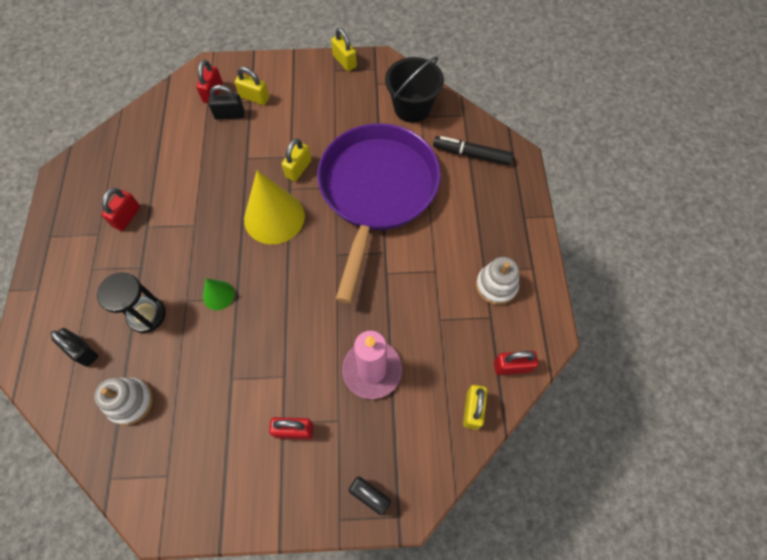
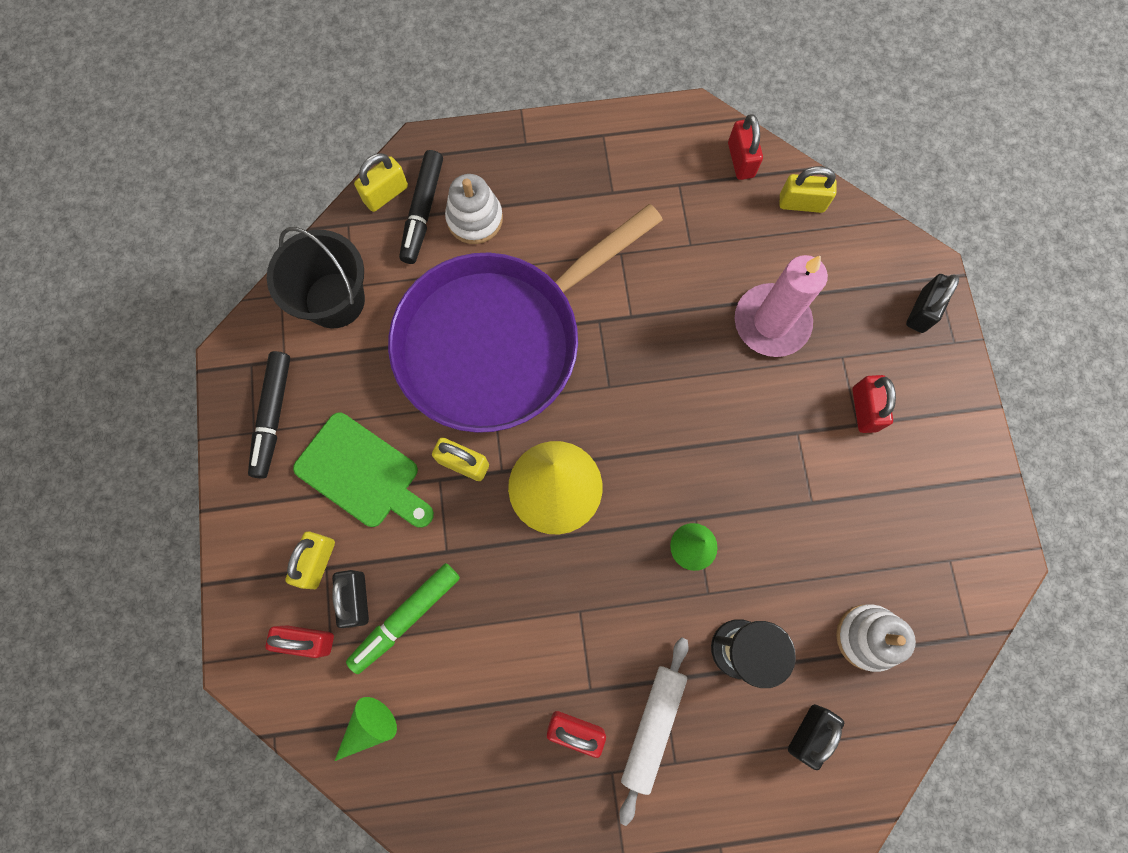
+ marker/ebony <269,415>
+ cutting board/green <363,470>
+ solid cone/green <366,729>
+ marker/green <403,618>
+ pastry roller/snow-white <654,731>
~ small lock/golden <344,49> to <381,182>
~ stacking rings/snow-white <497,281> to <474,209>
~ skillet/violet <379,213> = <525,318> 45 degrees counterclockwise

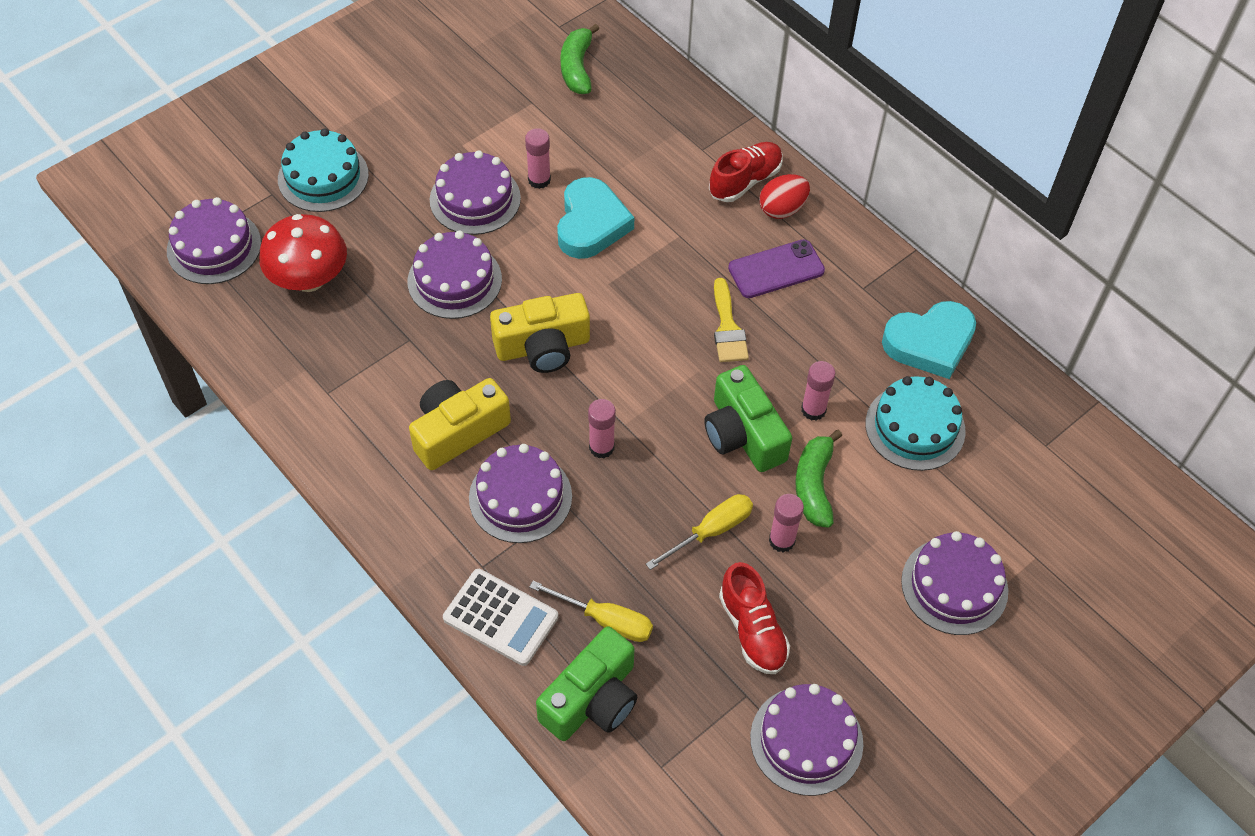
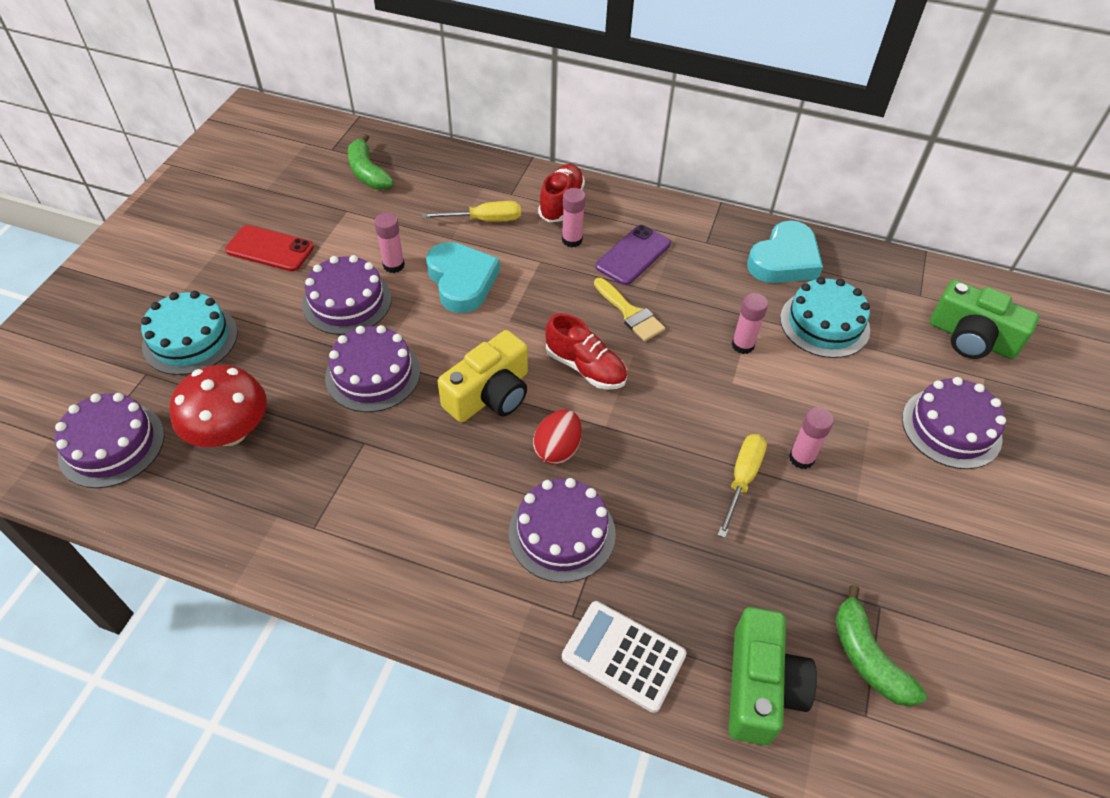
- compact camera/golden <460,424>
- cake/violet <806,740>
+ mobile phone/red <269,248>
~ hand screwdriver/golden <591,611> to <471,211>
~ stick of glue/rosy <602,428> to <574,218>
~ compact camera/green <748,418> to <984,319>
~ shoe/red <754,618> to <586,351>
~ egg/red <784,196> to <557,437>
~ banana/green <818,479> to <881,646>
~ pocket calculator/snow-white <500,617> = <624,657> 150 degrees counterclockwise

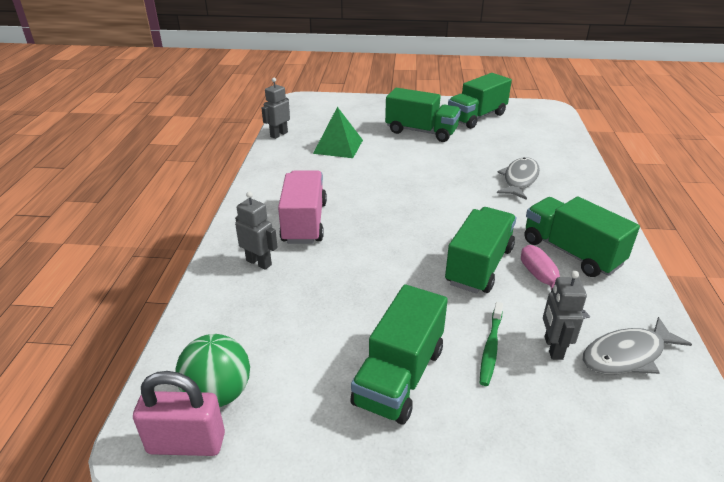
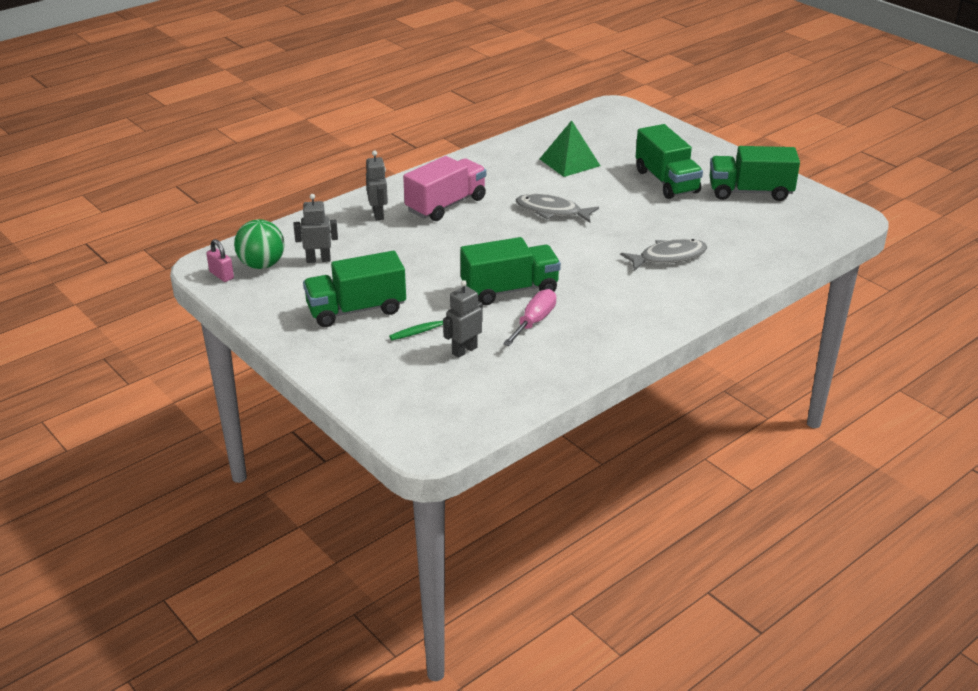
- truck/green <582,237>
~ robot figure/grey <275,108> to <316,228>
~ toy fish/grey <637,345> to <557,208>
~ small lock/rosy <179,413> = <220,260> x0.60

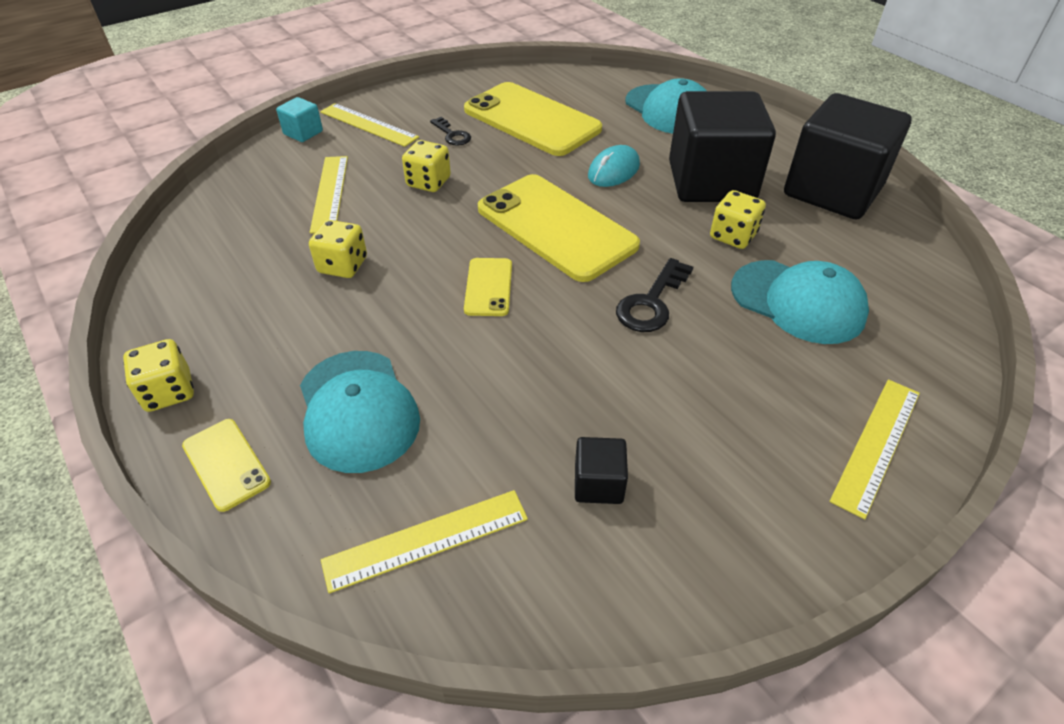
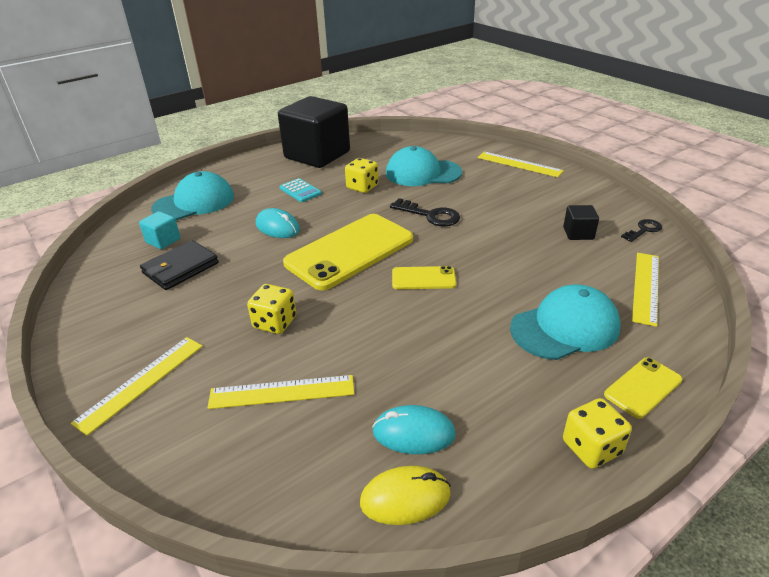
- game die/golden <338,249>
+ mouse/golden <405,495>
+ mouse/aqua <414,429>
~ cube/aqua <299,119> to <160,230>
~ door key/ebony <450,131> to <641,230>
~ mobile phone/golden <533,119> to card wallet/ebony <179,265>
~ cube/ebony <722,146> to pocket calculator/aqua <300,190>
~ measuring stick/golden <424,541> = <645,290> 45 degrees clockwise
~ cap/aqua <800,302> = <424,166> 120 degrees counterclockwise

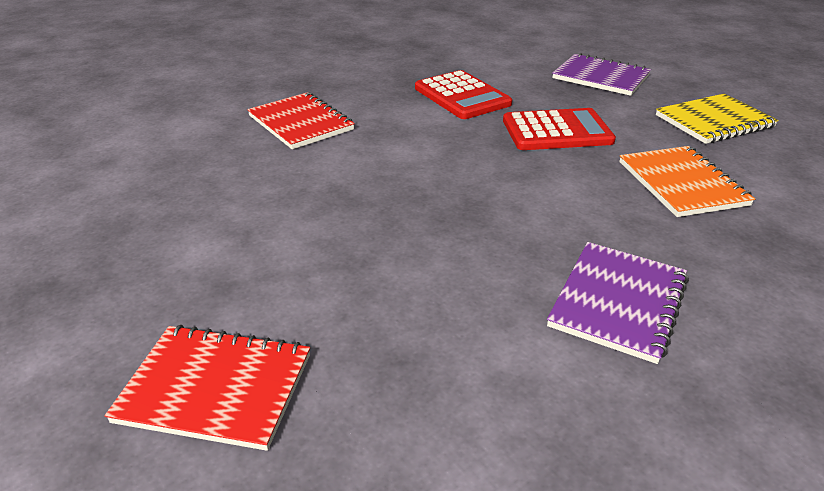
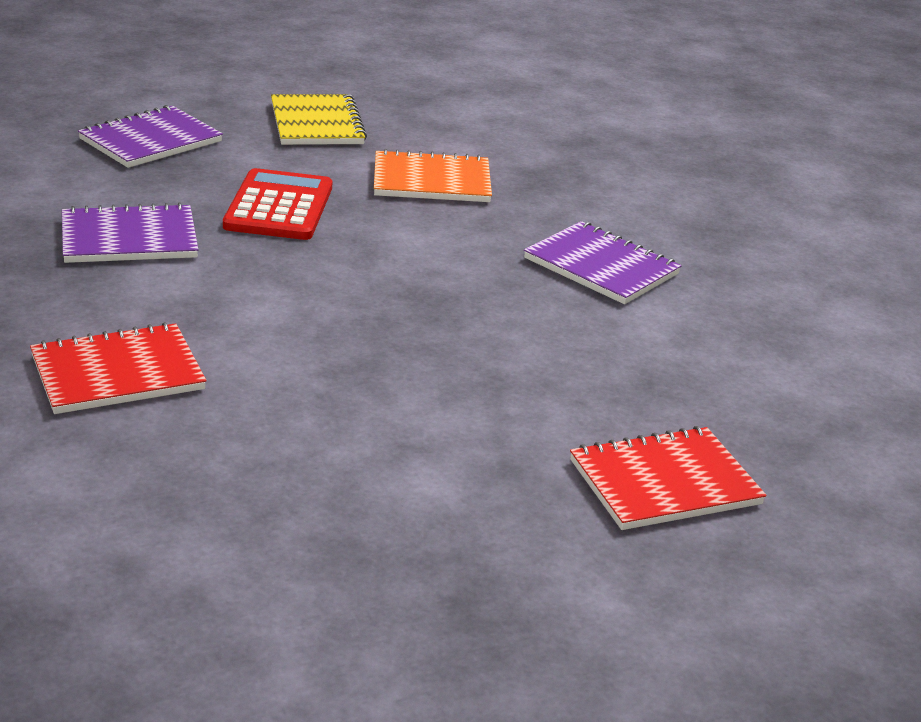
~ pocket calculator/red <463,94> to notebook/violet <130,232>
~ notebook/red <207,388> = <668,478> 45 degrees clockwise

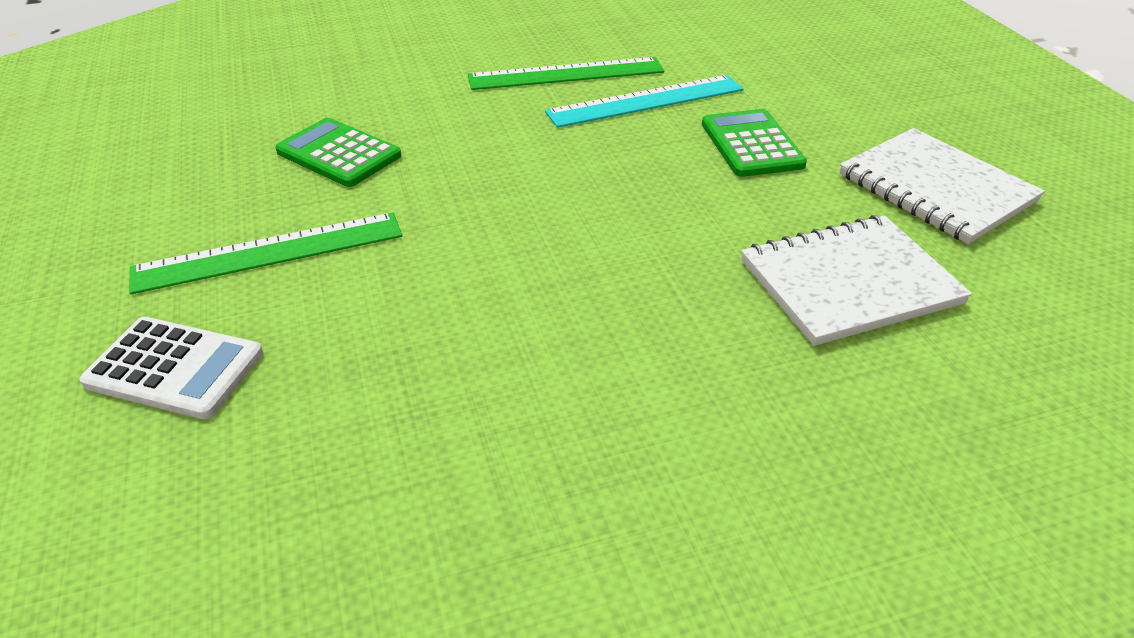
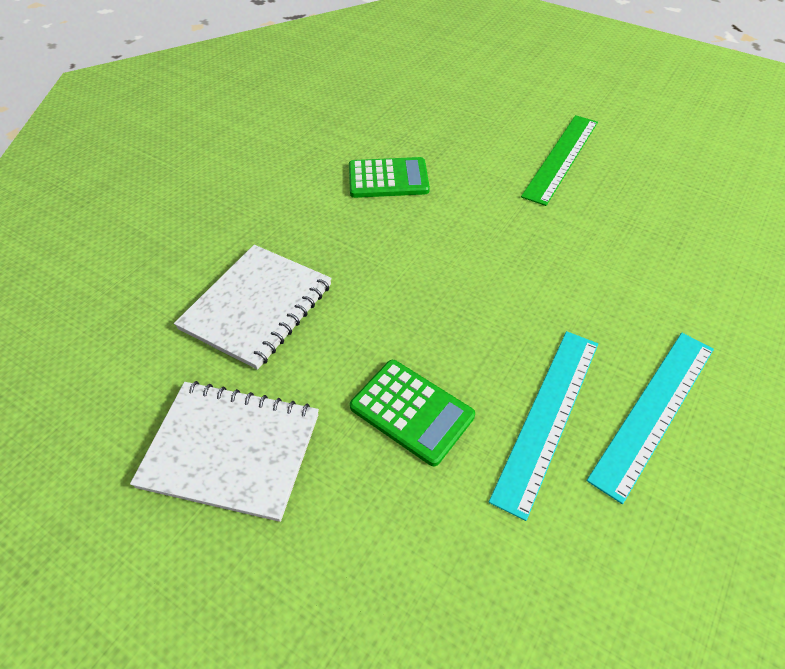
- pocket calculator/snow-white <171,368>
~ pocket calculator/green <338,152> to <389,177>
~ measuring stick/green <566,73> to measuring stick/aqua <650,418>

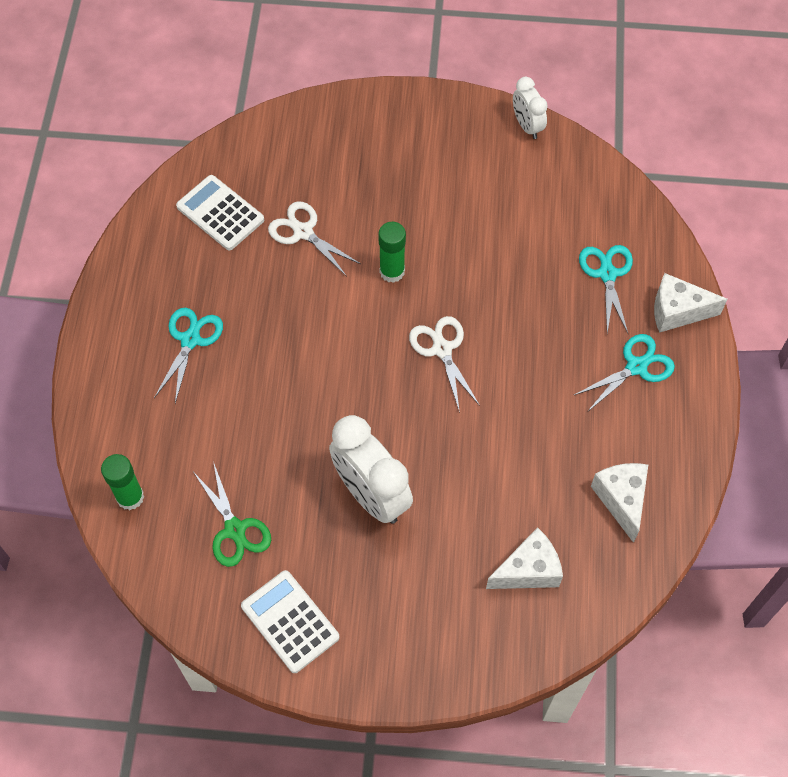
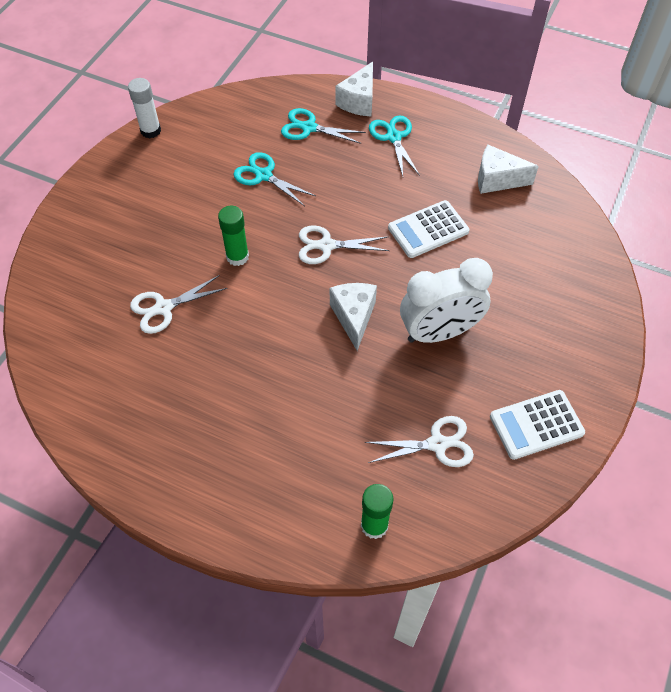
~ scissors/aqua <188,355> to <275,179>
~ pocket calculator/snow-white <220,212> to <428,229>
~ cheese wedge/snow-white <524,558> to <353,317>
~ alarm clock/snow-white <530,108> to stick of glue/snow-white <144,108>
~ scissors/green <232,514> to scissors/snow-white <419,441>

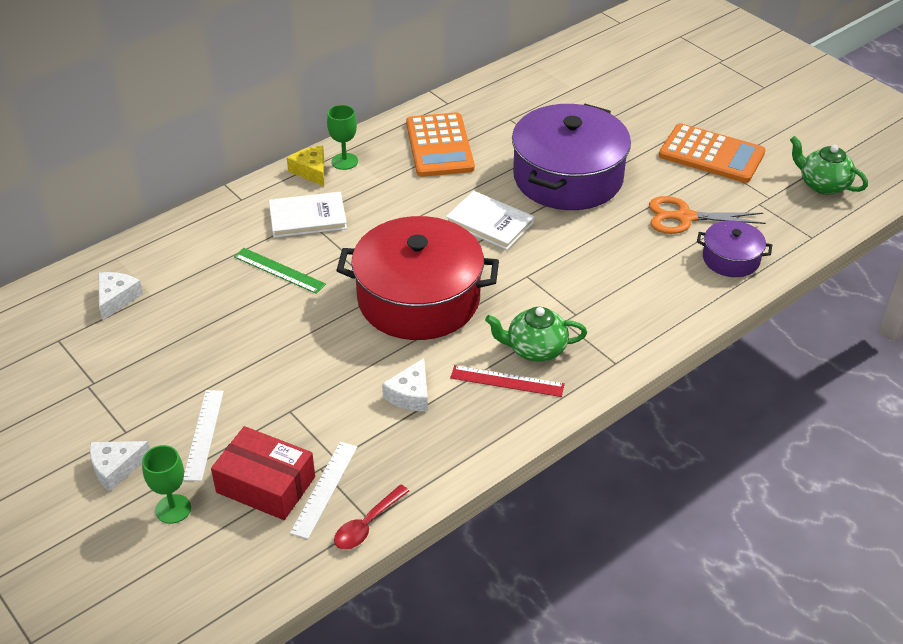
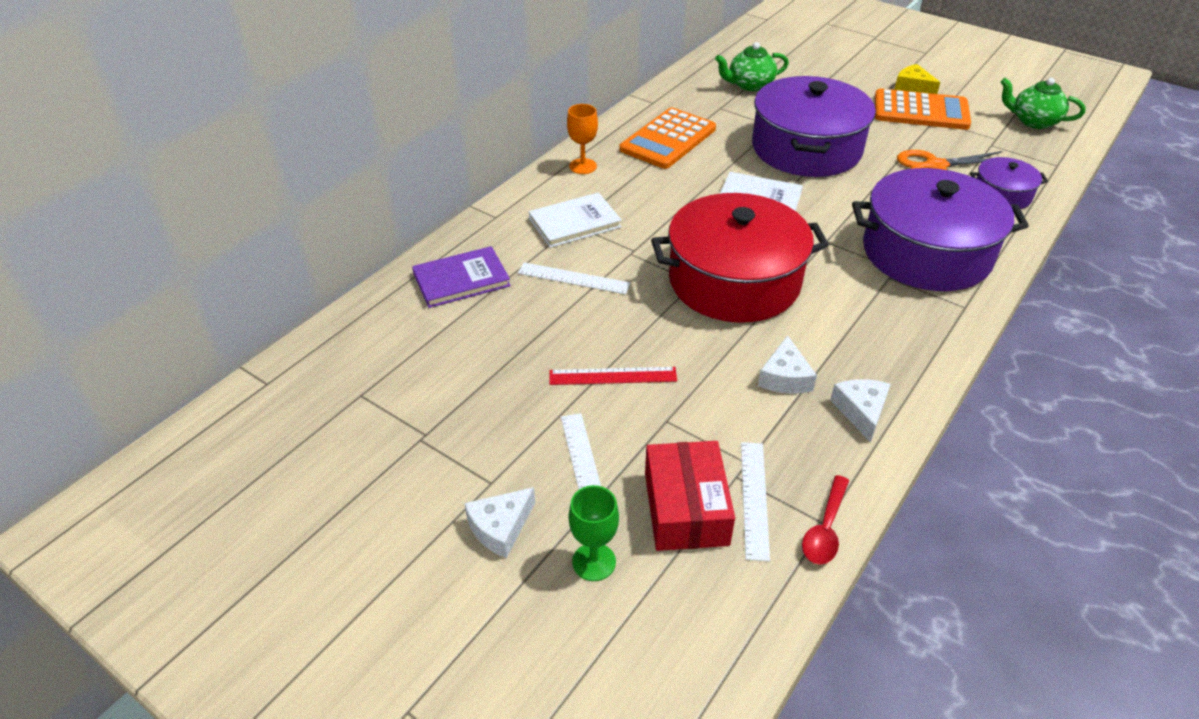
+ book/violet <461,277>
+ pot/violet <940,229>
~ cheese wedge/snow-white <120,296> to <860,410>
~ cheese wedge/golden <305,166> to <917,79>
~ measuring stick/red <507,381> to <613,376>
~ teapot/green <536,334> to <752,66>
~ measuring stick/green <280,271> to measuring stick/snow-white <574,278>
~ wine glass/green <342,137> to wine glass/orange-coloured <582,139>
~ package/red <263,473> = <690,496> 75 degrees clockwise
~ pocket calculator/orange-coloured <440,144> = <667,138> 60 degrees clockwise

